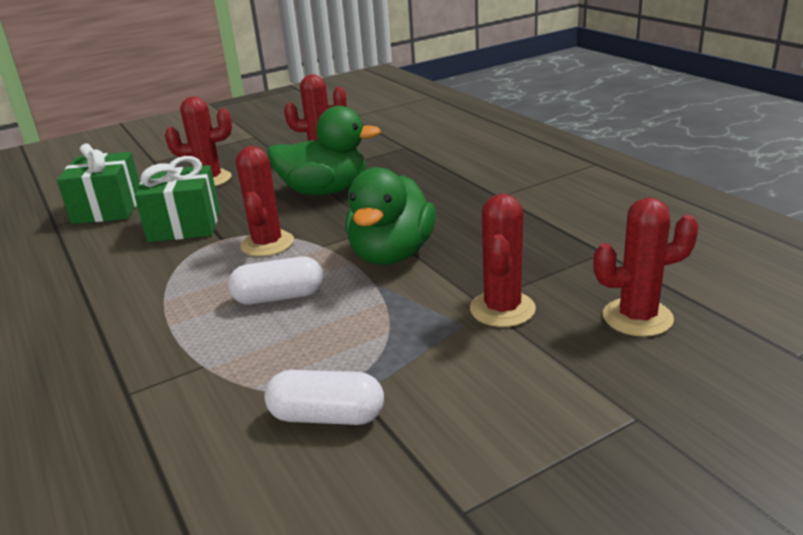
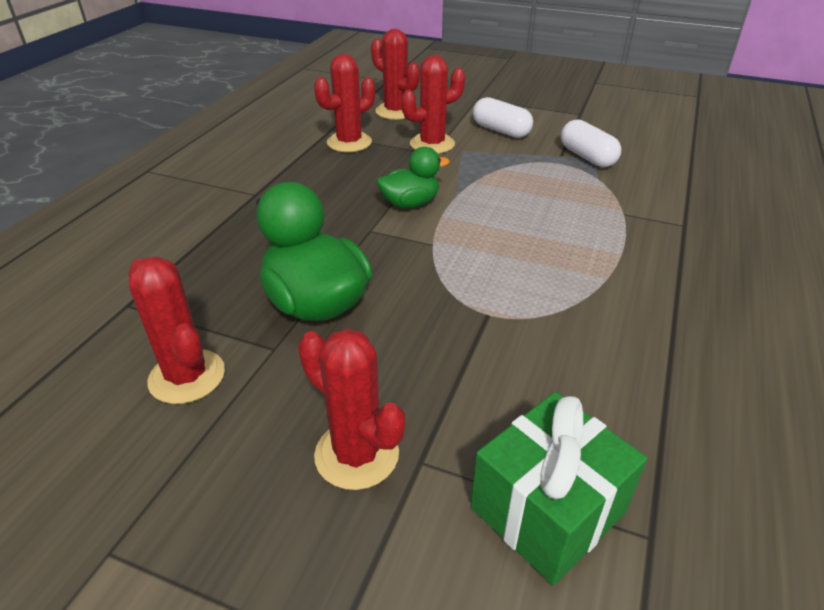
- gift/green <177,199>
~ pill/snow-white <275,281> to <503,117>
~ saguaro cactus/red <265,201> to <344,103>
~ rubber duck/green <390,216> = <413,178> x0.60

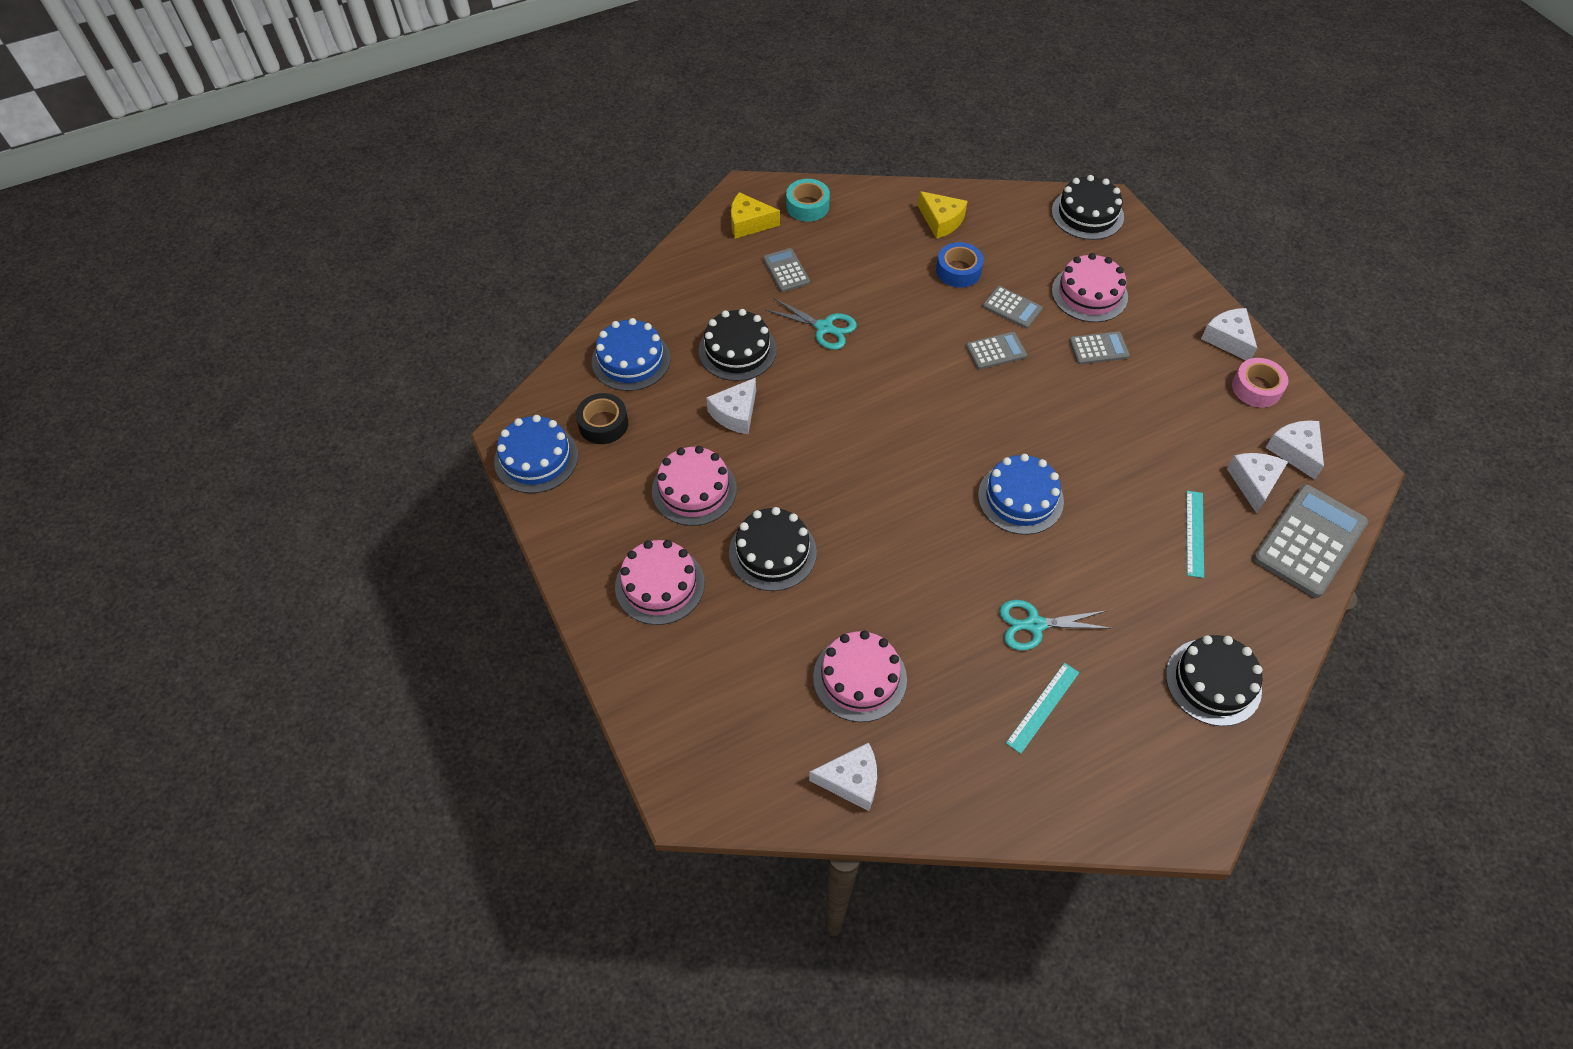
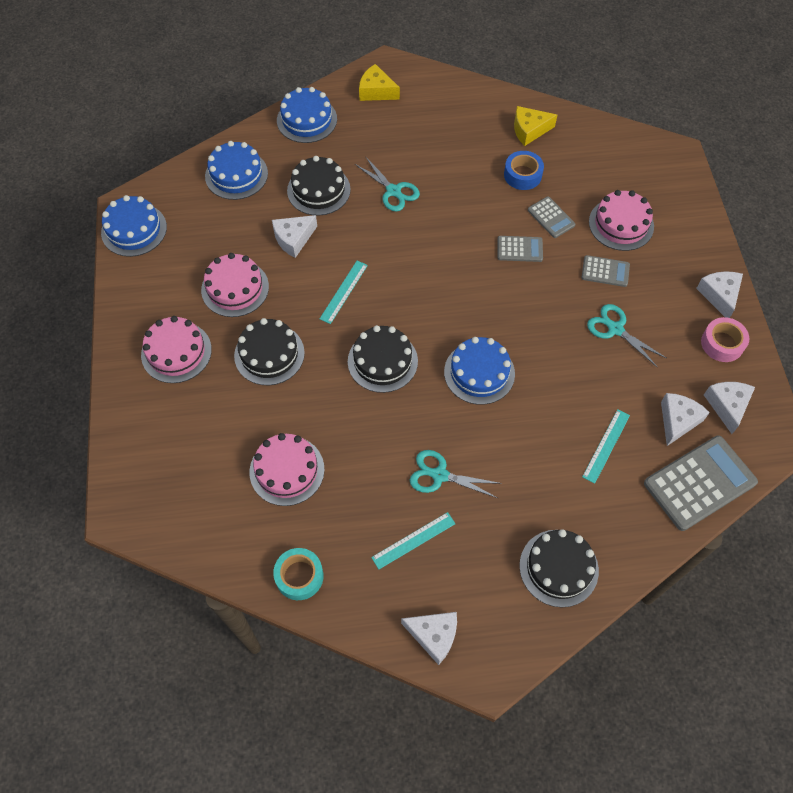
- sticky tape/ebony <602,418>
- pocket calculator/grey <786,270>
+ cake/royal blue <307,115>
+ measuring stick/aqua <344,292>
+ scissors/aqua <626,336>
~ sticky tape/aqua <808,200> to <298,574>
~ cheese wedge/snow-white <843,777> to <429,638>
~ cake/ebony <1088,207> to <383,359>
~ cheese wedge/golden <943,215> = <535,126> 105 degrees clockwise

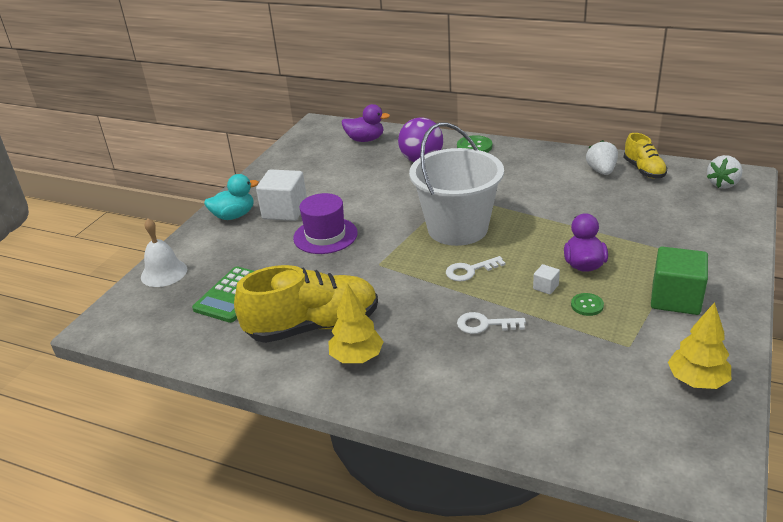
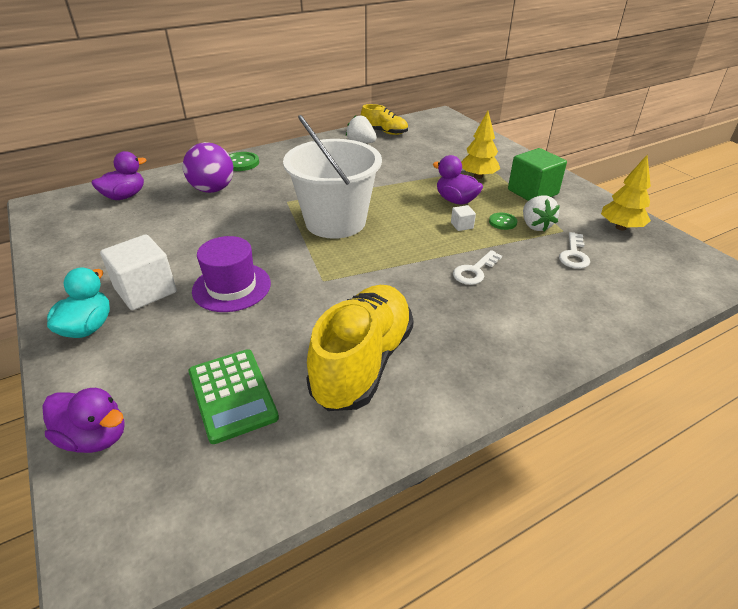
~ fir tree/golden <356,323> to <480,145>
~ door key/snow-white <475,268> to <574,250>
~ toy strawberry/snow-white <724,172> to <541,213>
~ hand bell/snow-white <164,252> to rubber duck/violet <83,420>

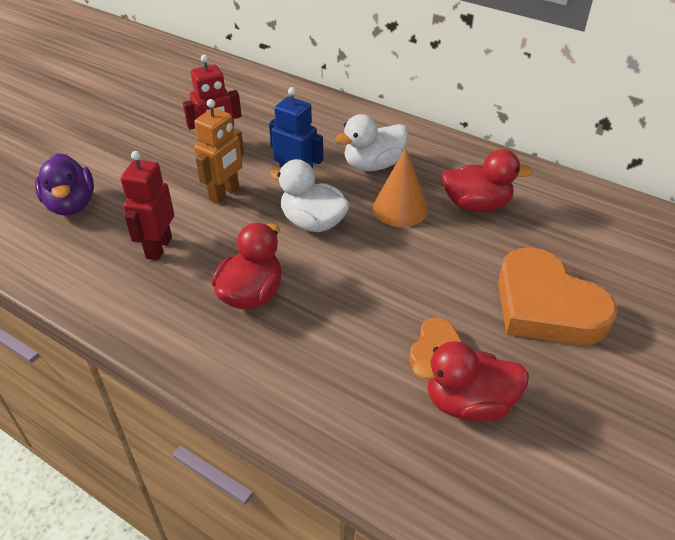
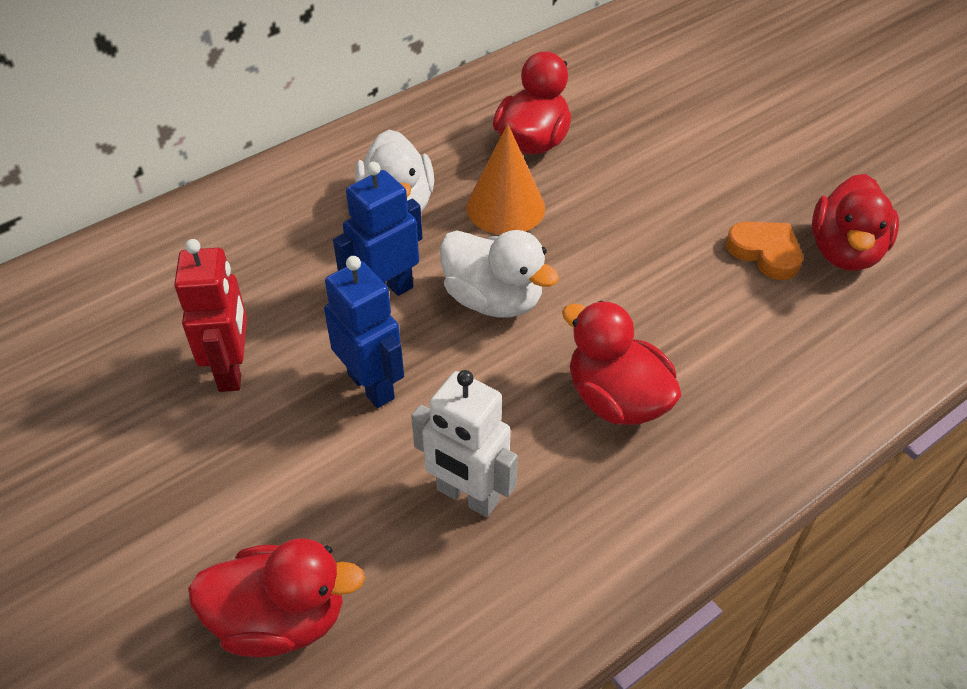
- love heart/orange-coloured <557,296>
~ rubber duck/violet <64,184> to rubber duck/red <276,597>
~ robot figure/red <147,206> to robot figure/snow-white <464,443>
~ robot figure/orange-coloured <219,151> to robot figure/royal blue <364,332>
~ rubber duck/snow-white <310,195> = <499,274> 105 degrees counterclockwise

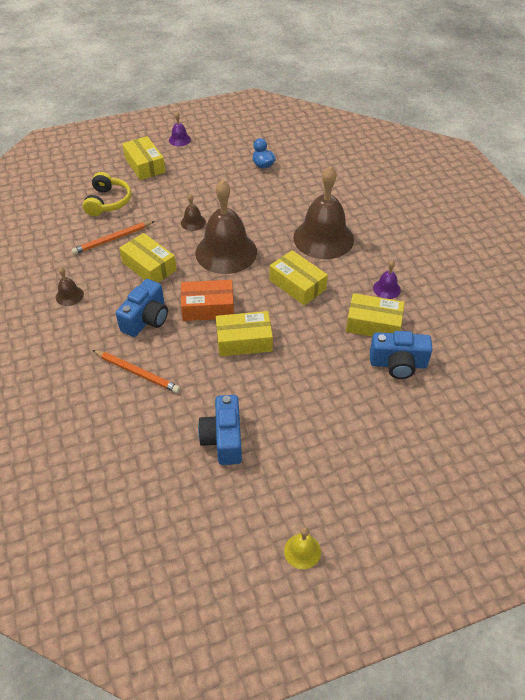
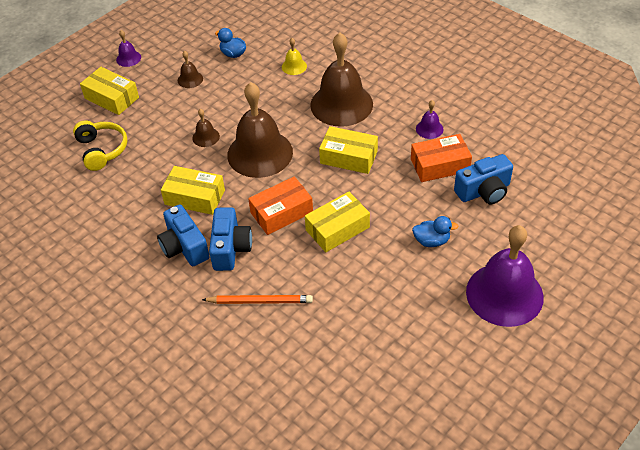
- pencil/orange-coloured <113,238>
+ rubber duck/royal blue <435,231>
+ hand bell/violet <505,276>
~ hand bell/russet <70,286> to <190,69>
~ compact camera/royal blue <220,430> to <183,235>
~ hand bell/golden <302,548> to <294,56>
~ package/golden <375,315> to package/orange-coloured <441,158>

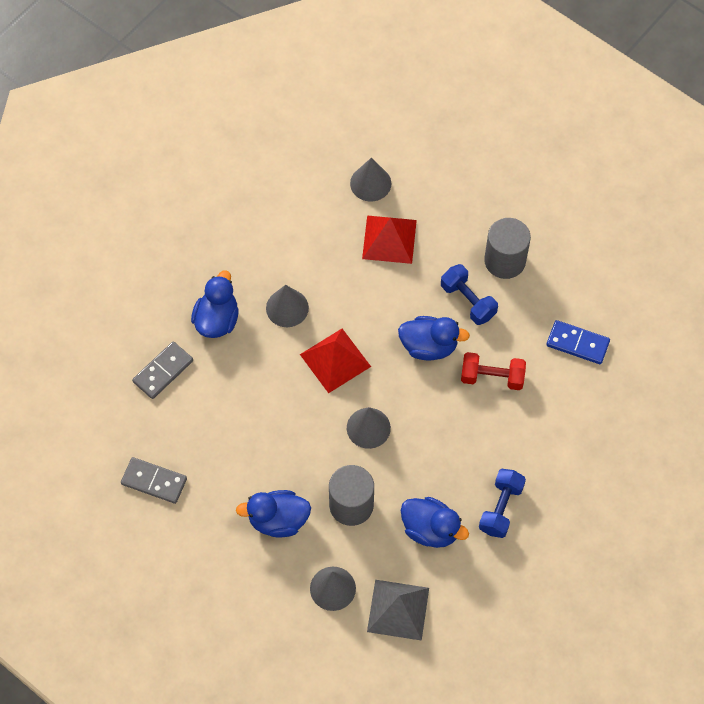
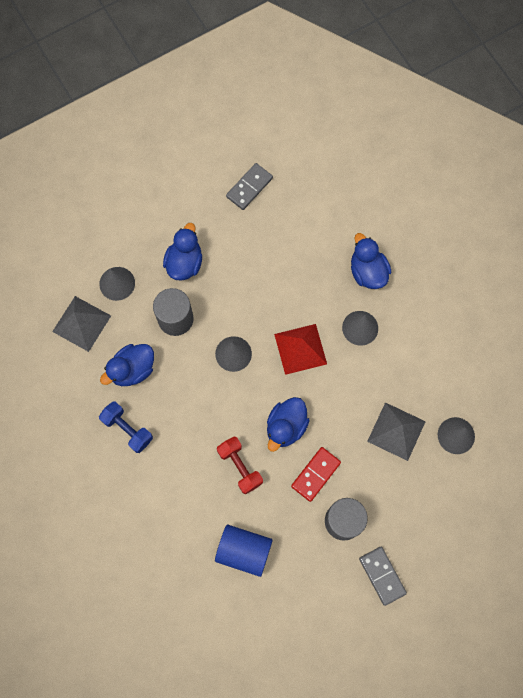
~ domino/grey <162,370> to <383,576>
~ hand weight/royal blue <469,294> to domino/red <316,474>
~ domino/royal blue <578,342> to cylinder shape/royal blue <244,551>
~ solid pyramid/red <389,239> to solid pyramid/grey <396,431>
~ rubber duck/royal blue <215,304> = <371,261> 150 degrees counterclockwise
~ hand weight/red <493,371> = <240,465> 60 degrees counterclockwise

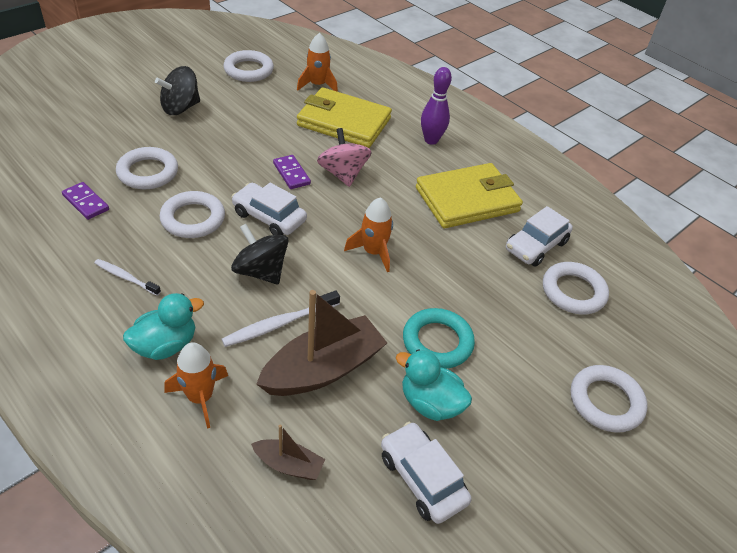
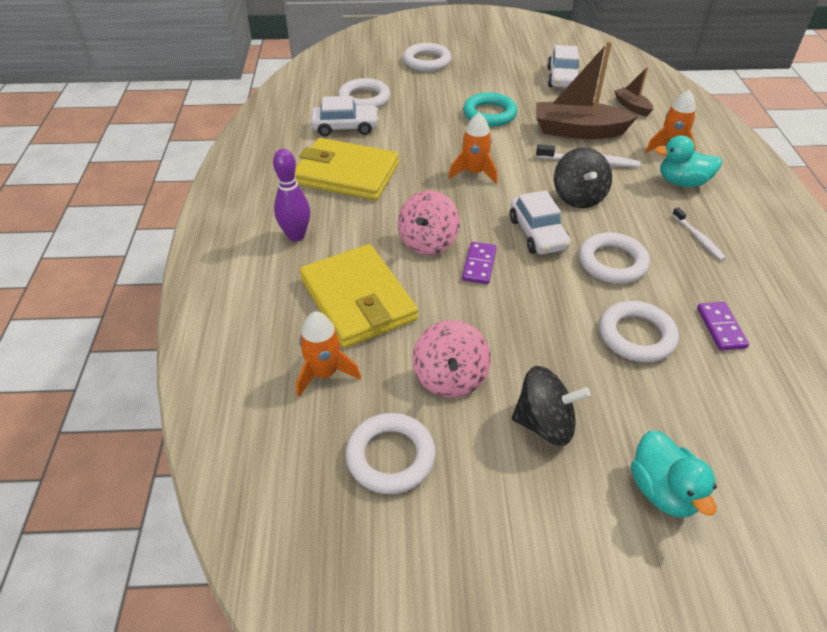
+ whirligig/rosy <451,359>
~ rubber duck/aqua <434,385> to <674,474>

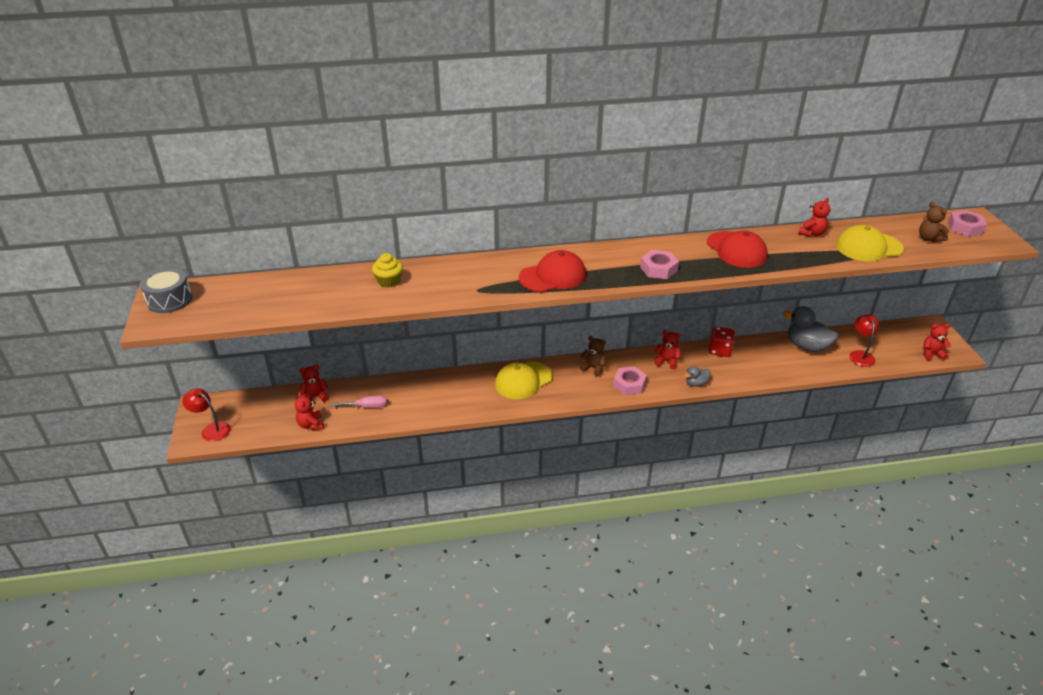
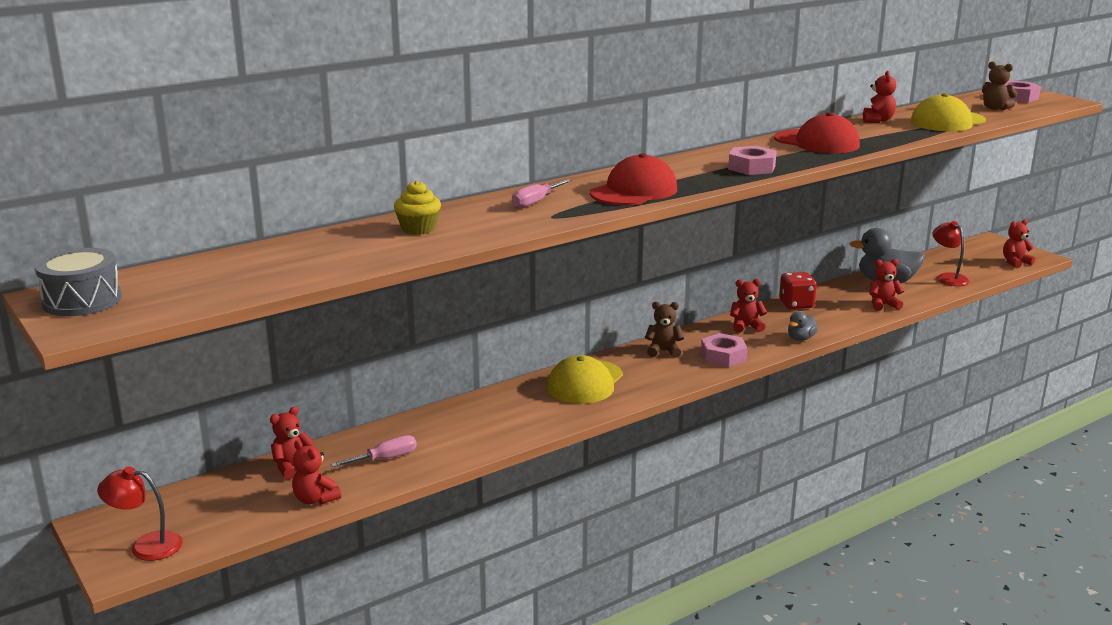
+ hand screwdriver/rosy <542,193>
+ stuffed bear/red <886,285>

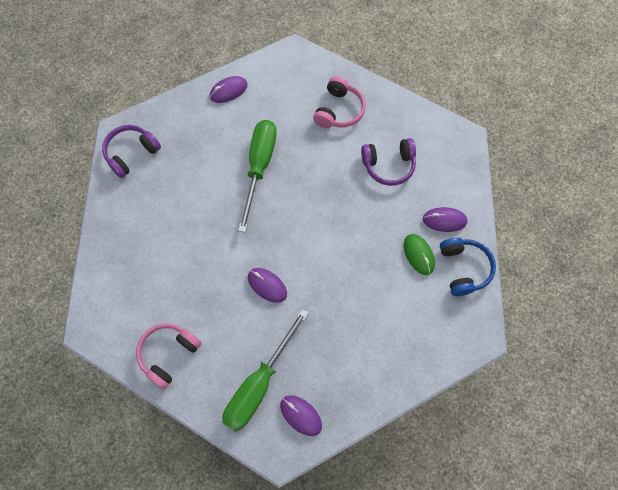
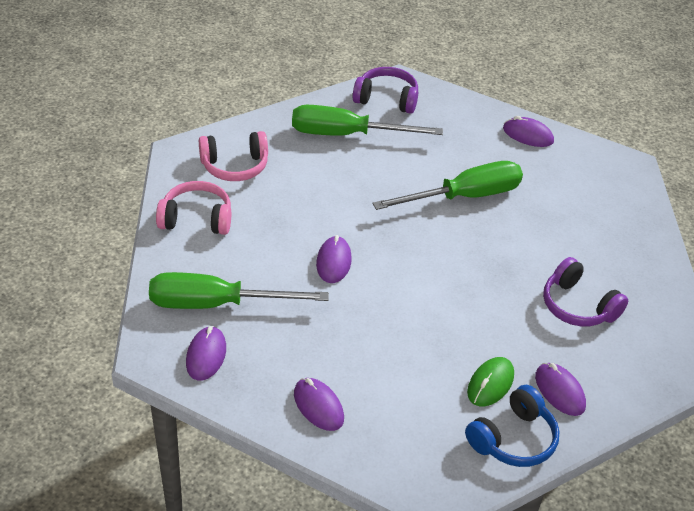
+ hand screwdriver/green <367,120>
+ mouse/violet <319,404>
~ over-ear headphones/rosy <339,102> to <233,156>

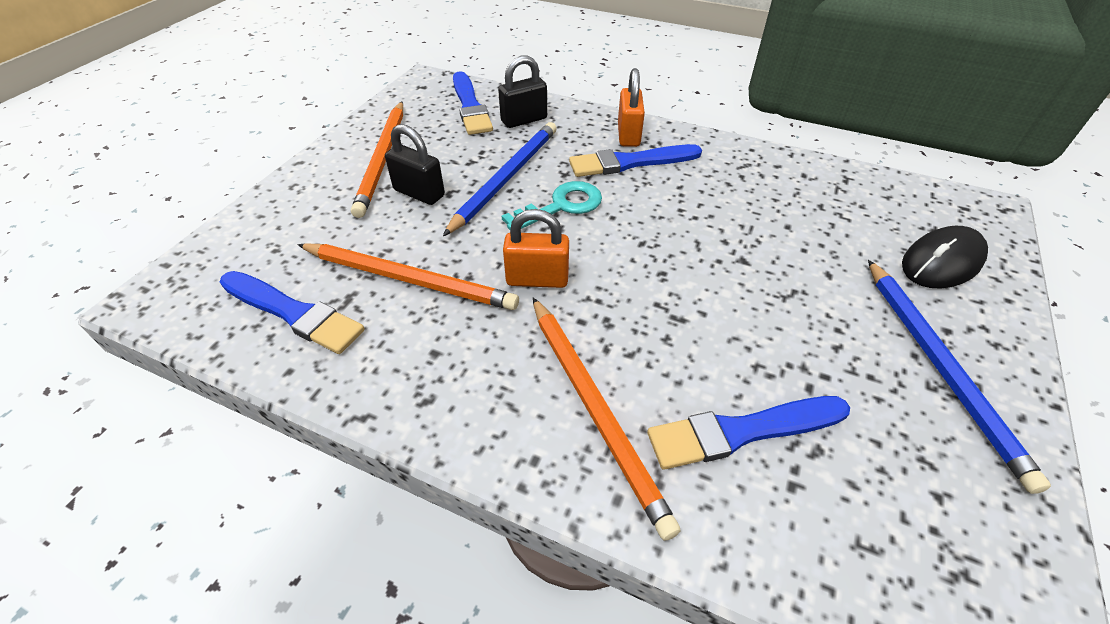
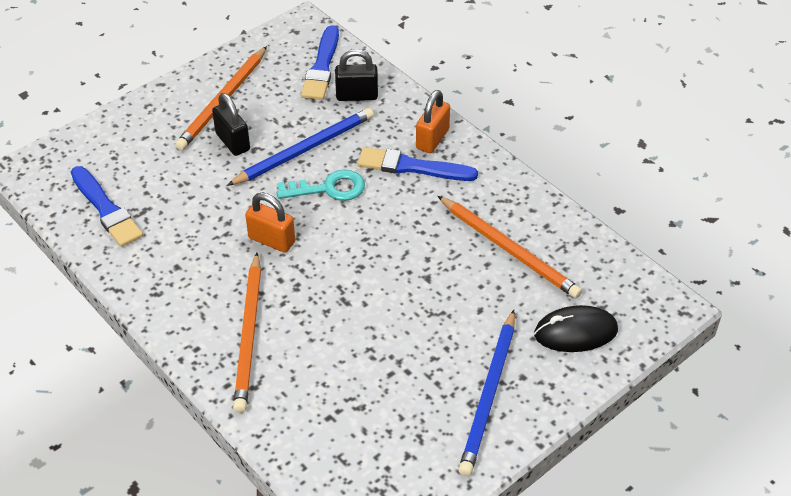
- paintbrush/royal blue <748,433>
~ pencil/orange-coloured <408,276> to <510,247>

